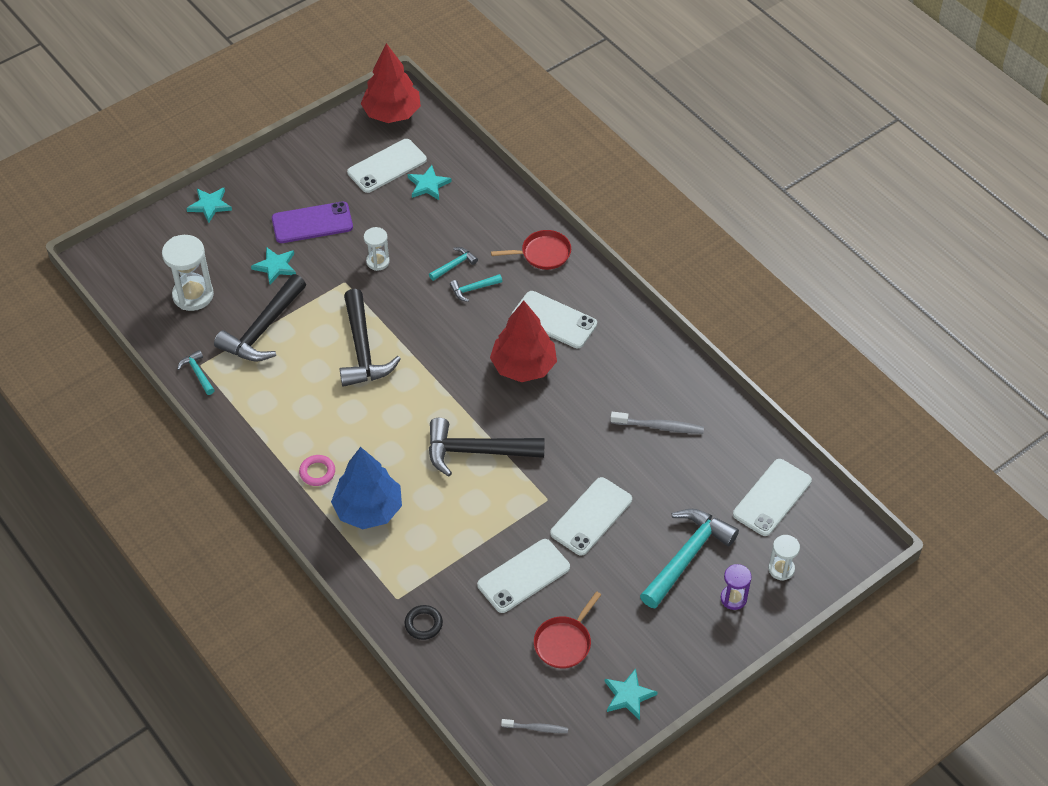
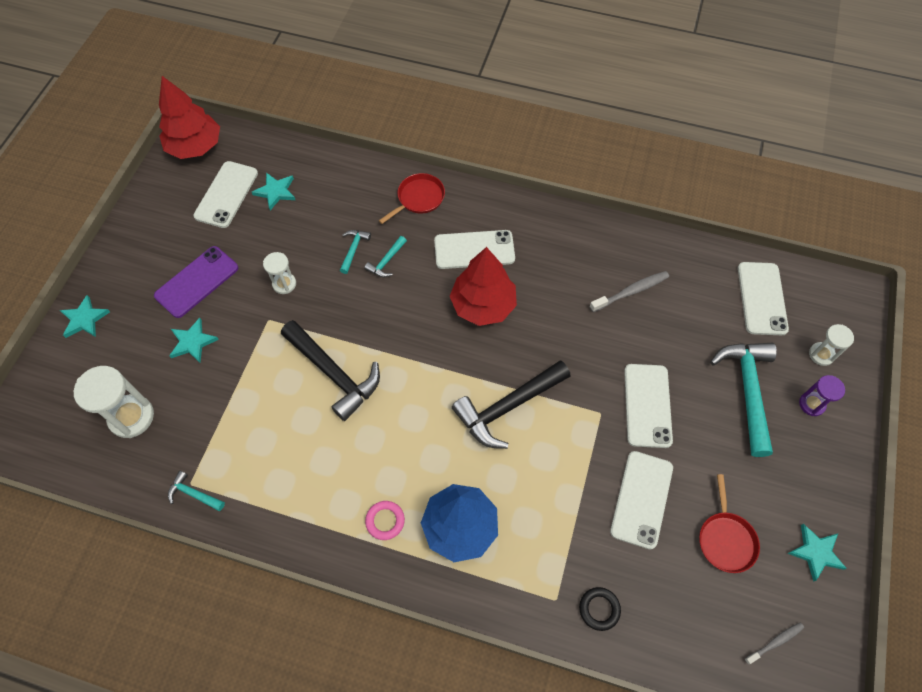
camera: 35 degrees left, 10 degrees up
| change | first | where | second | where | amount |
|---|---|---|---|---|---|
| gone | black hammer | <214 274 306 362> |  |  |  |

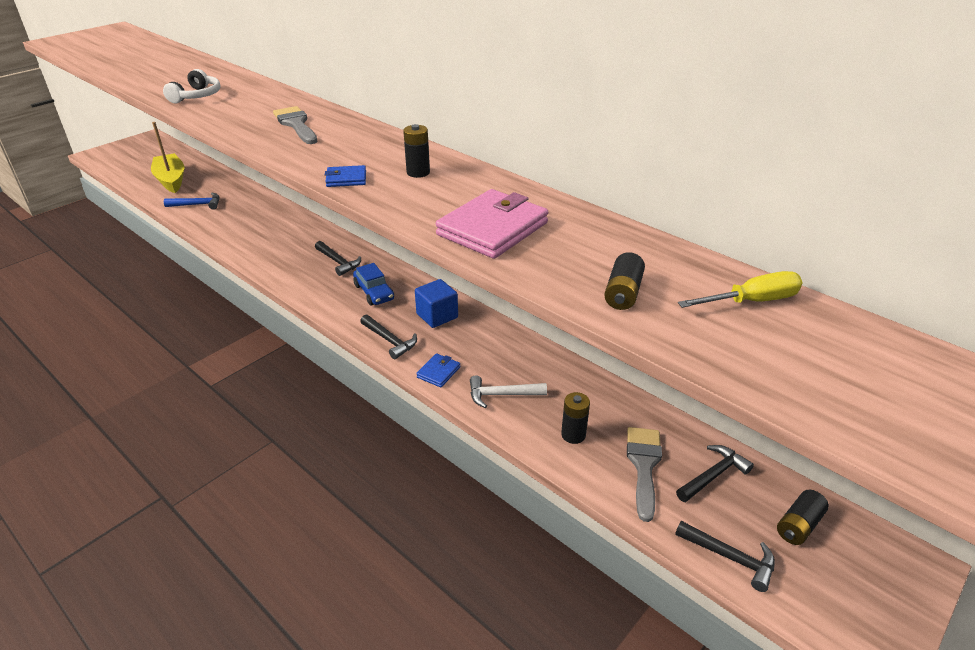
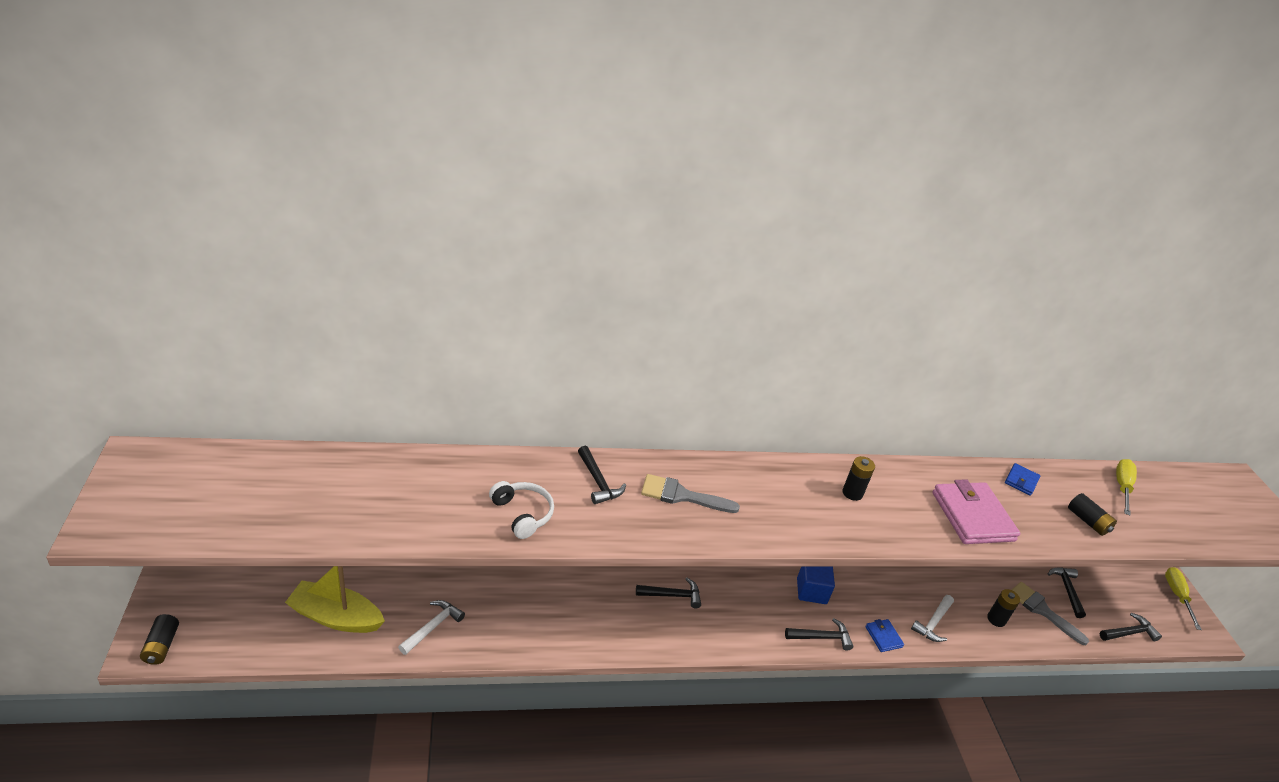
camera: 55 degrees left, 0 degrees up
| change | first | where | second | where | amount |
|---|---|---|---|---|---|
| shifted | blue wallet | <325 165 366 187> |  | <1005 463 1040 496> |  |
| repainted | blue hammer | <164 193 220 210> | white hammer | <398 600 465 655> |  |
| gone | blue car | <353 263 394 305> |  |  |  |
| shifted | black battery | <777 490 829 545> |  | <140 614 179 665> |  |
| new |  |  | black hammer | <578 446 626 504> |  |
| new |  |  | yellow screwdriver | <1165 567 1202 630> |  |

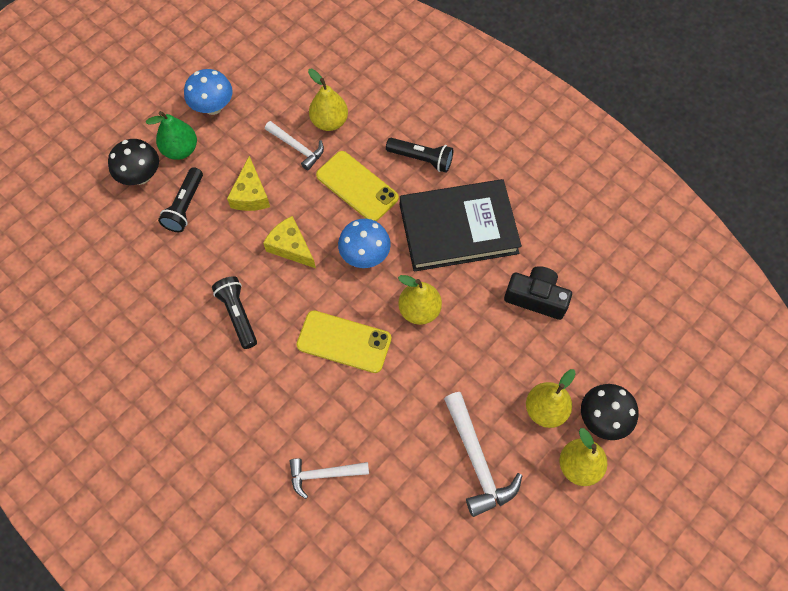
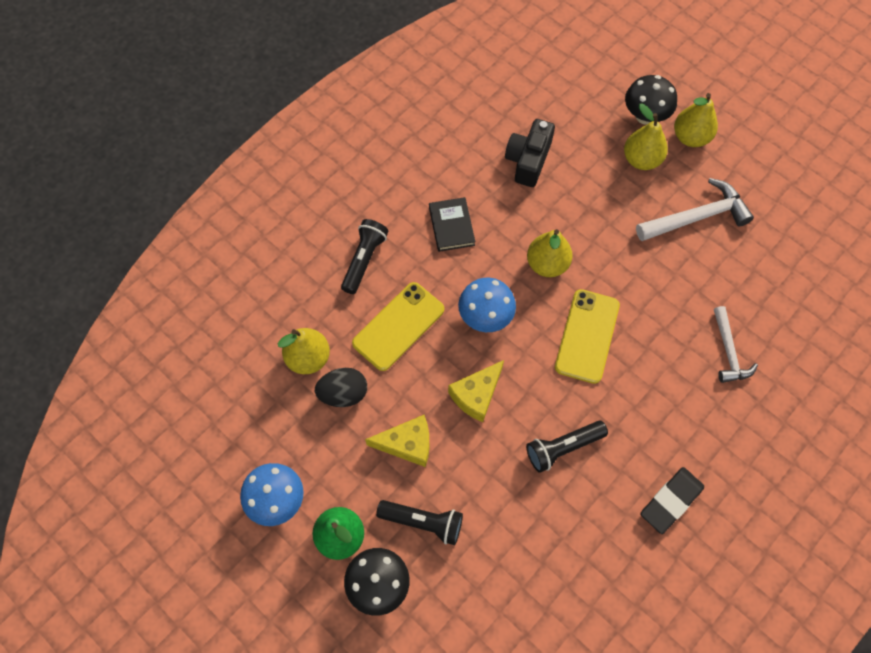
camera: 90 degrees left, 0 degrees up
| change | first | where | second | where | amount |
|---|---|---|---|---|---|
| swapped | white hammer | <265 121 324 171> | black egg | <315 368 367 407> |  |
| scaled | black book | <400 179 522 272> |  | <429 197 475 252> | x0.46 |
| new |  |  | black eraser | <641 467 704 534> |  |

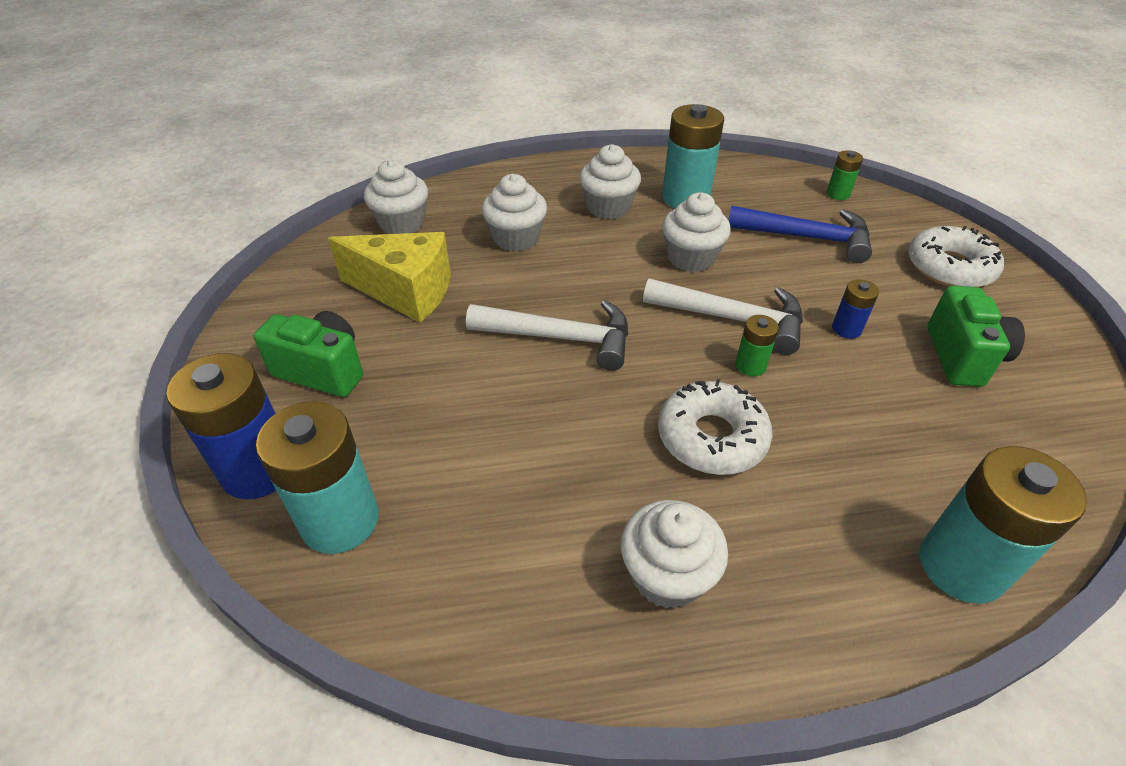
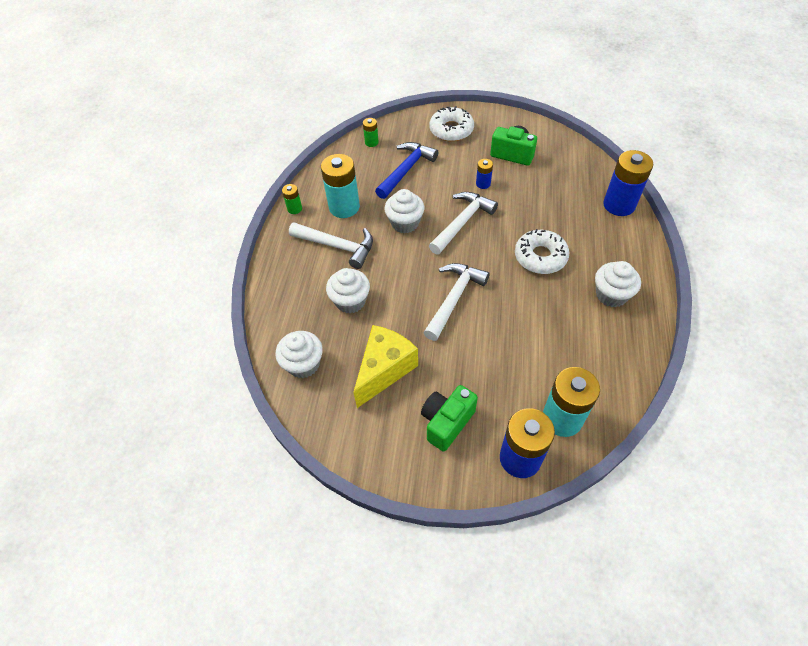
camera: 70 degrees left, 10 degrees up
| change | first | where | second | where | amount |
|---|---|---|---|---|---|
| swapped | white cupcake | <579 144 641 219> | white hammer | <289 222 373 269> |  |
| shifted | green battery | <736 315 779 376> |  | <282 184 302 214> |  |
| repainted | turquoise battery | <920 446 1087 604> | blue battery | <603 150 653 216> |  |

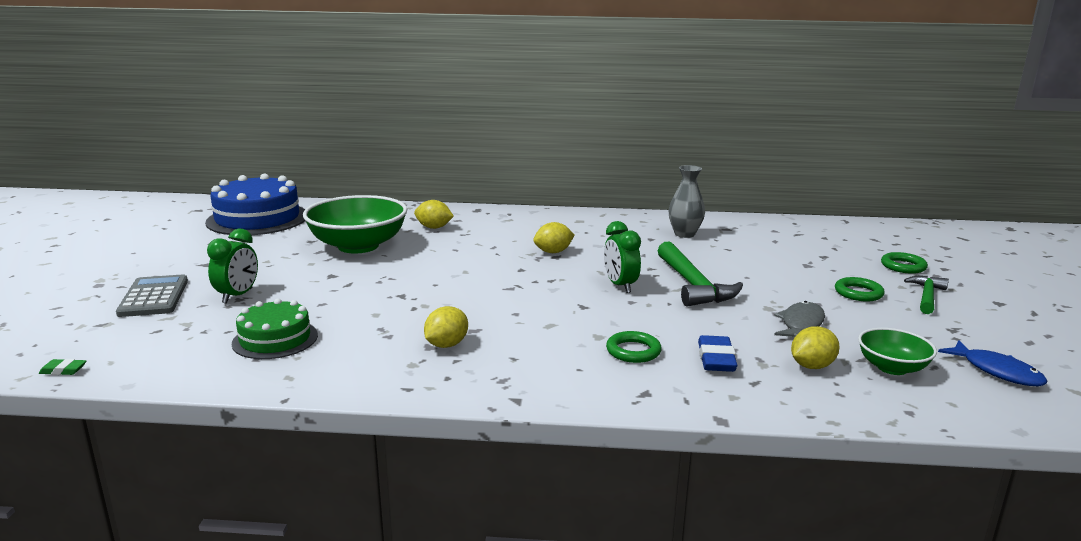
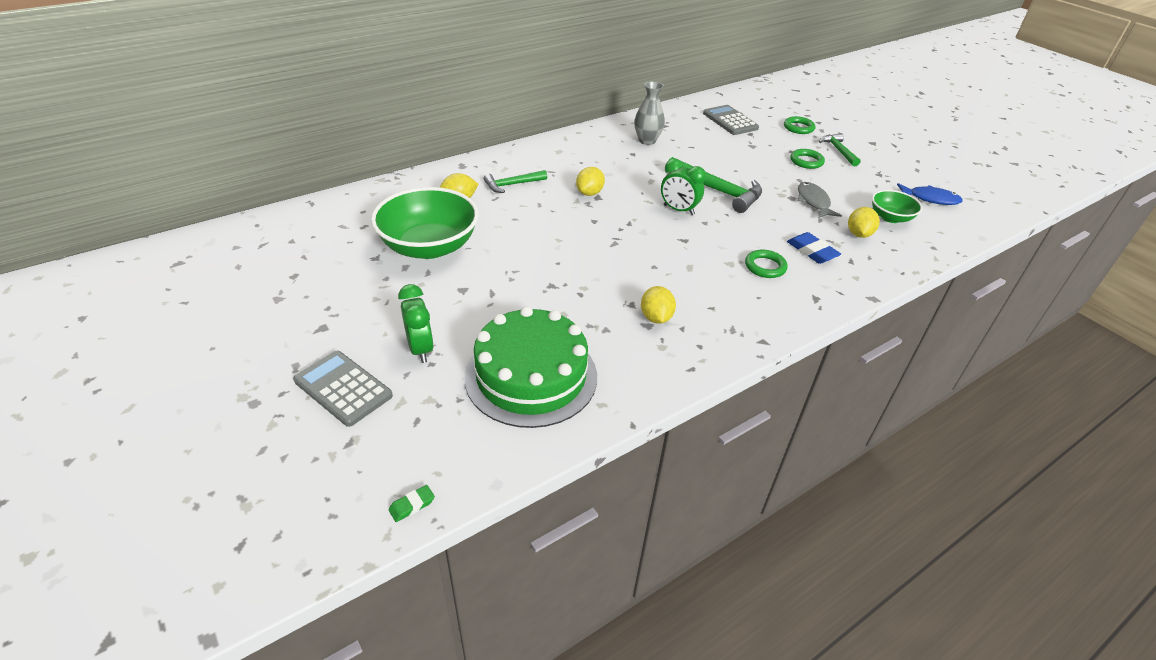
camera: 40 degrees left, 20 degrees up
| change | first | where | second | where | amount |
|---|---|---|---|---|---|
| gone | blue cake | <205 174 305 235> |  |  |  |
| scaled | green cake | <232 298 318 359> |  | <465 306 597 428> | x1.69 |
| new |  |  | grey calculator | <703 105 759 135> |  |
| new |  |  | green hammer | <484 170 547 193> |  |

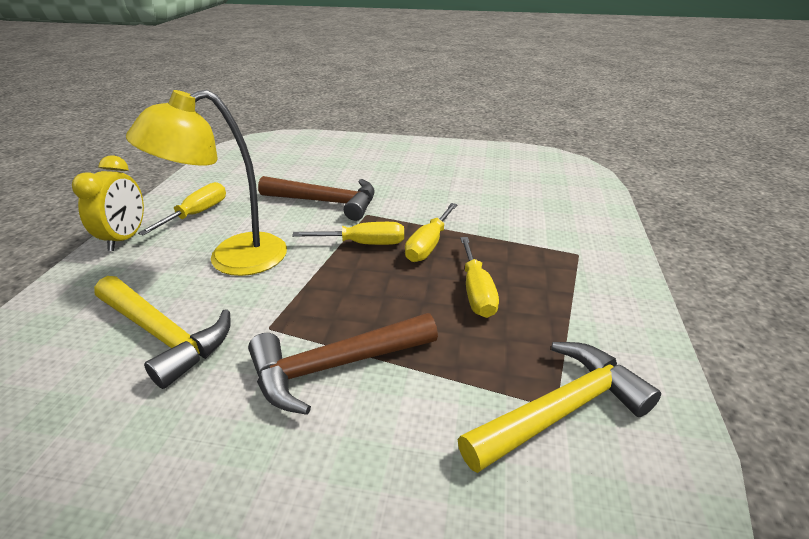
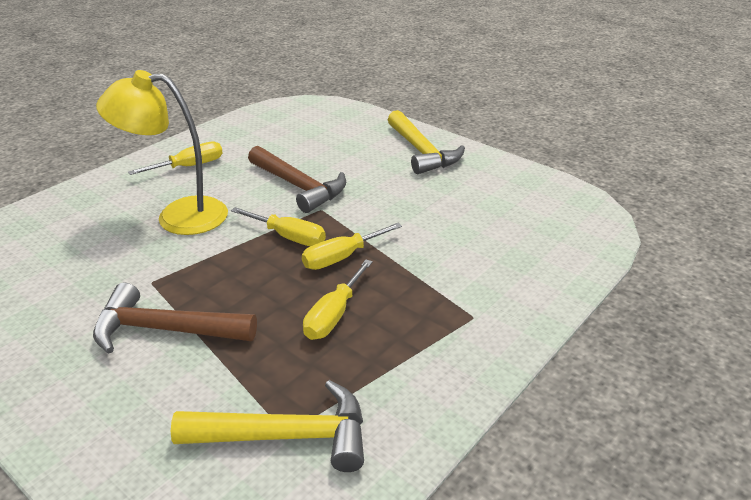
camera: 30 degrees right, 0 degrees up
| change | first | where | second | where | amount |
|---|---|---|---|---|---|
| gone | yellow clock | <72 156 144 251> |  |  |  |
| shifted | yellow hammer | <94 276 231 389> |  | <388 110 465 174> |  |

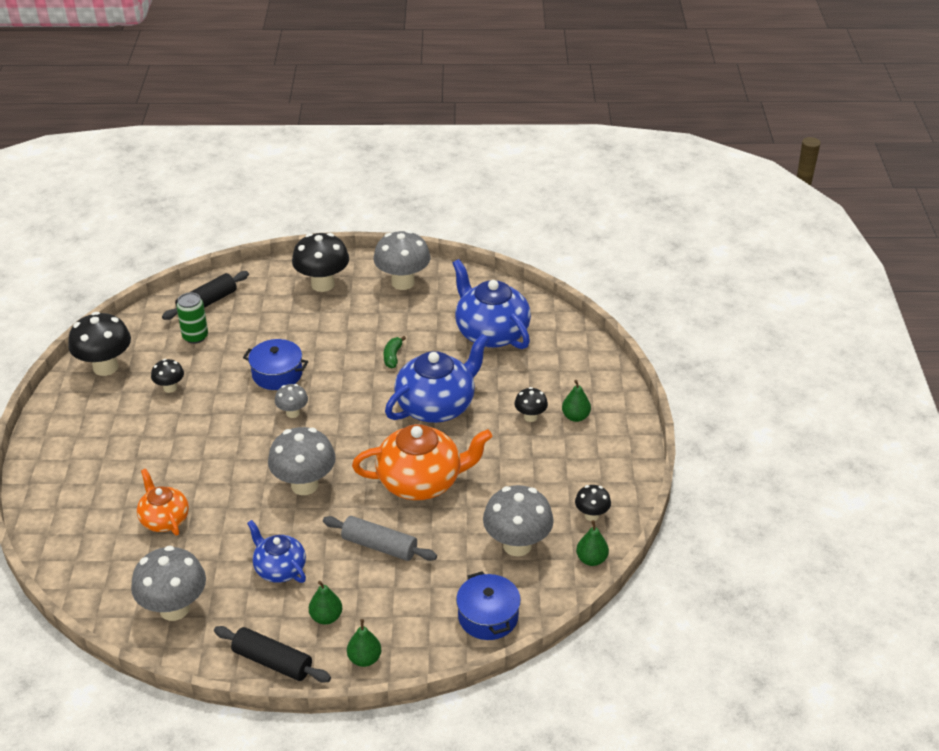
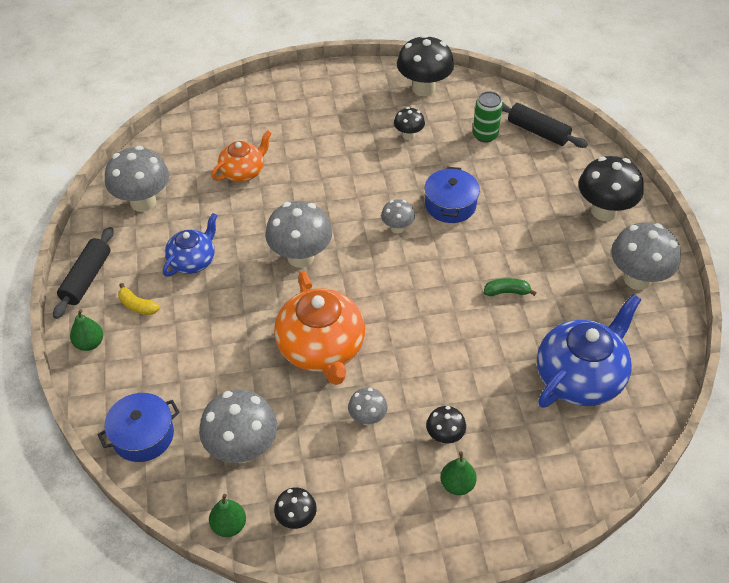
camera: 80 degrees right, 10 degrees up
| change | first | where | second | where | amount |
|---|---|---|---|---|---|
| gone | blue teapot | <385 334 489 423> |  |  |  |
| gone | grey rolling pin | <323 516 437 561> |  |  |  |
| swapped | green pear | <309 581 342 624> | yellow banana | <118 283 160 315> |  |
| new |  |  | grey mushroom | <348 388 388 426> |  |

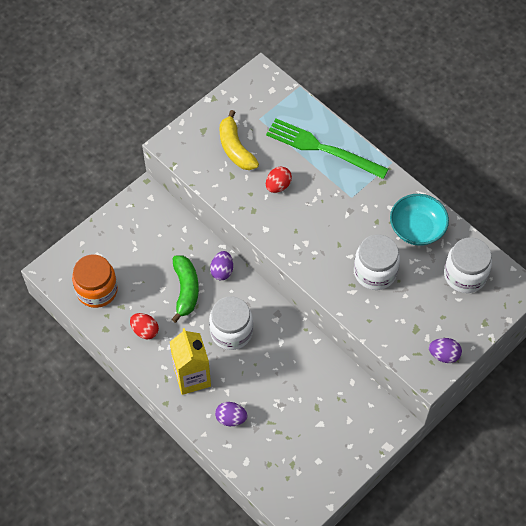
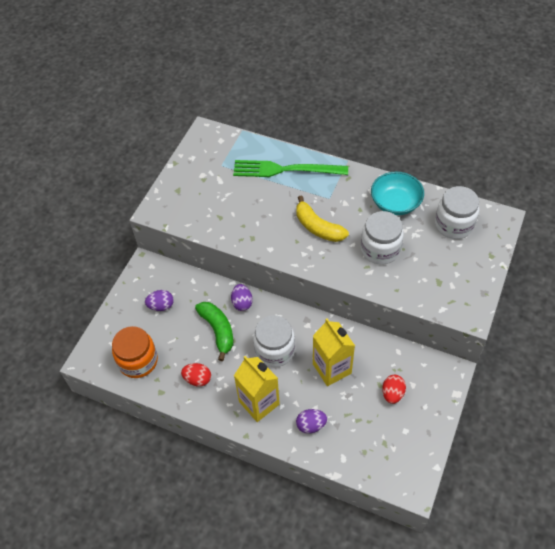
camera: 20 degrees left, 5 degrees down
| change | first | where | second | where | amount |
|---|---|---|---|---|---|
| shifted | yellow banana | <220 110 259 170> |  | <296 195 349 242> |  |
| shifted | red egg | <266 167 292 193> |  | <382 375 406 404> |  |
| shifted | purple egg | <429 338 462 363> |  | <145 290 174 311> |  |
| new |  |  | yellow carton | <313 318 355 386> |  |

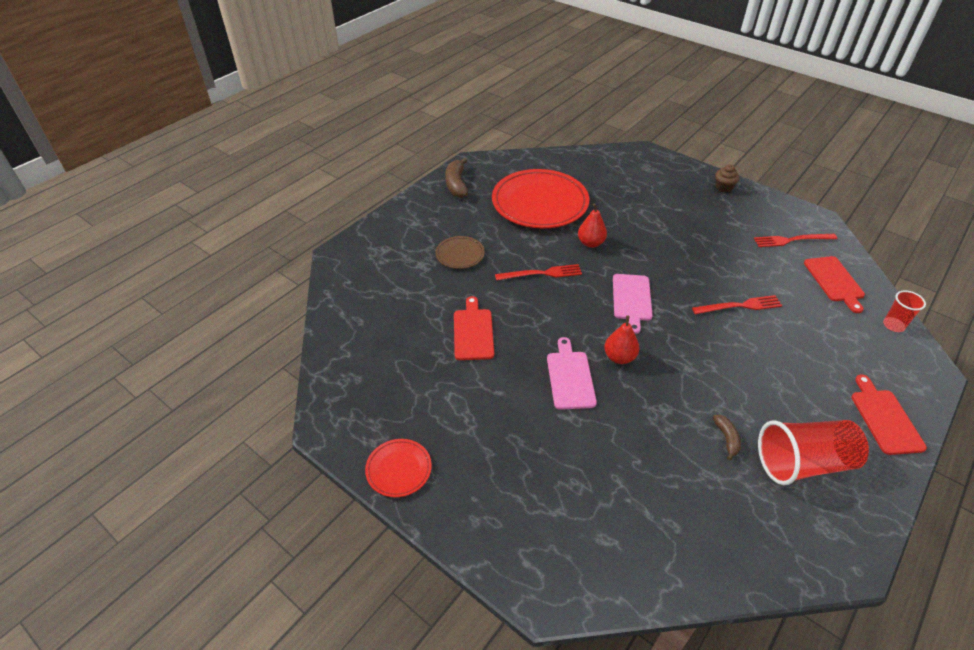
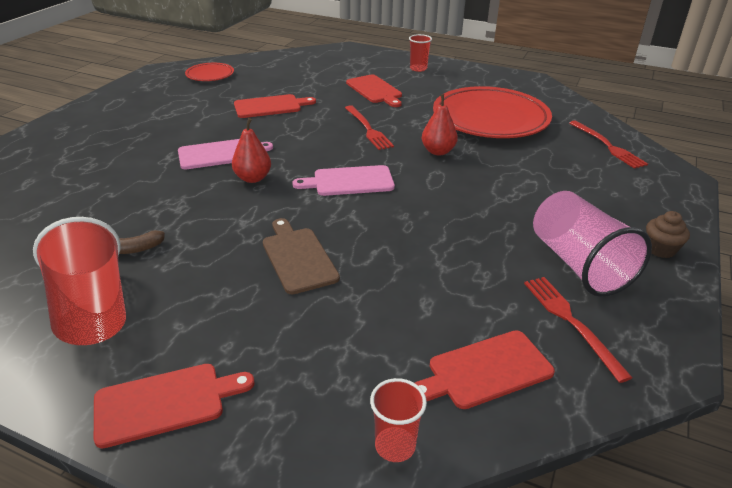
camera: 75 degrees right, 10 degrees down
| change | first | where | second | where | amount |
|---|---|---|---|---|---|
| gone | brown banana | <445 158 468 198> |  |  |  |
| swapped | brown plate | <435 236 485 269> | red cutting board | <346 74 402 107> |  |
| shifted | red fork | <692 295 782 314> |  | <569 121 648 169> |  |
| shifted | red plate | <365 439 432 497> |  | <185 63 234 81> |  |
| new |  |  | red cup | <409 34 432 72> |  |
| new |  |  | pink cup | <533 191 652 297> |  |
| new |  |  | brown cutting board | <263 218 340 294> |  |

